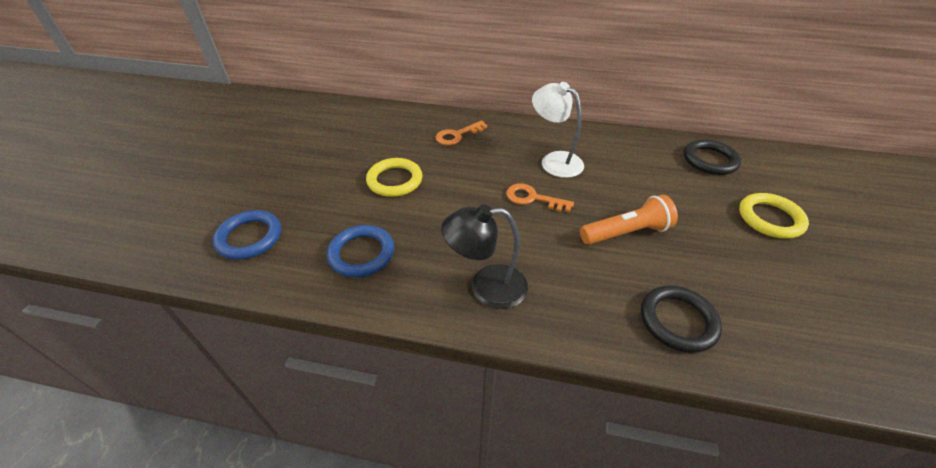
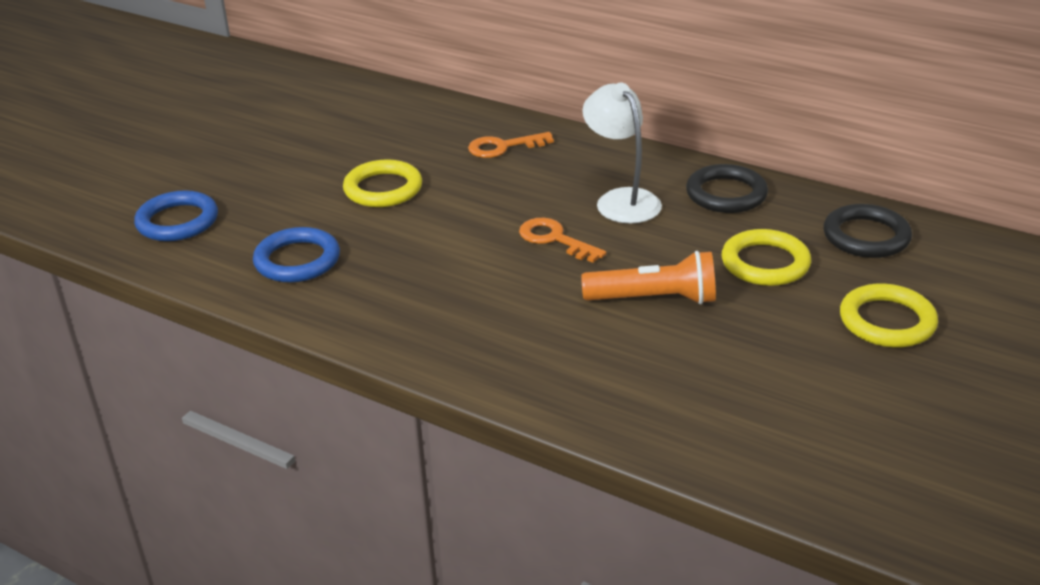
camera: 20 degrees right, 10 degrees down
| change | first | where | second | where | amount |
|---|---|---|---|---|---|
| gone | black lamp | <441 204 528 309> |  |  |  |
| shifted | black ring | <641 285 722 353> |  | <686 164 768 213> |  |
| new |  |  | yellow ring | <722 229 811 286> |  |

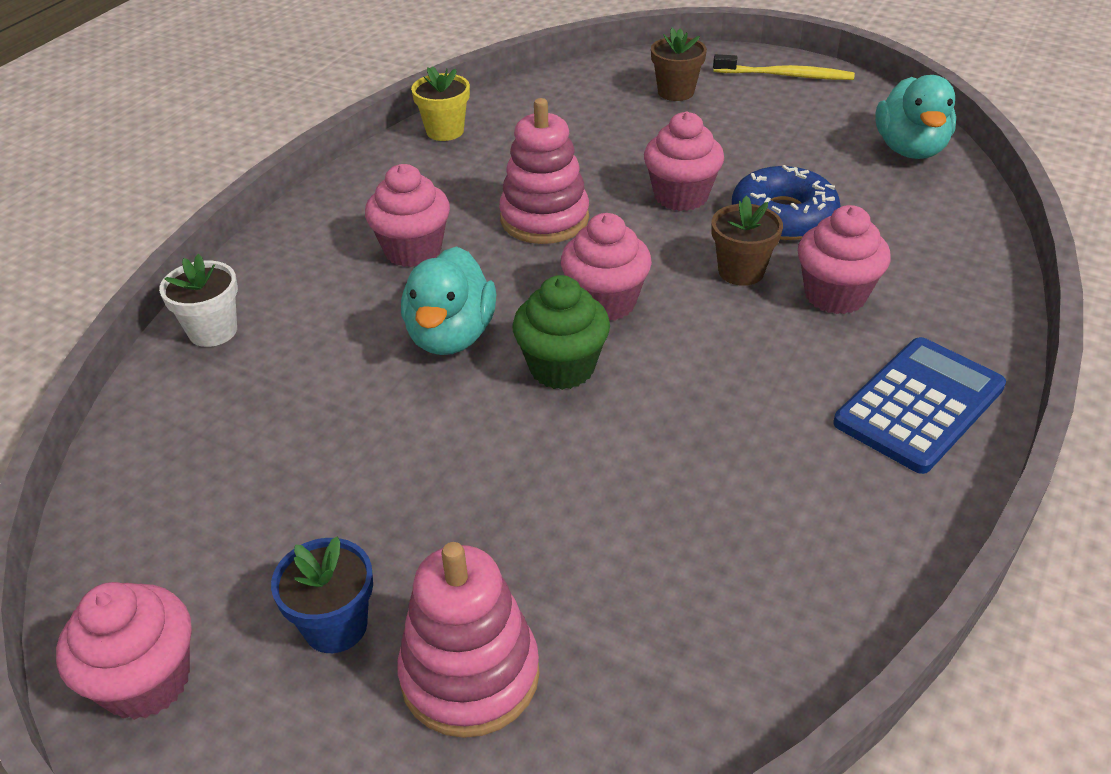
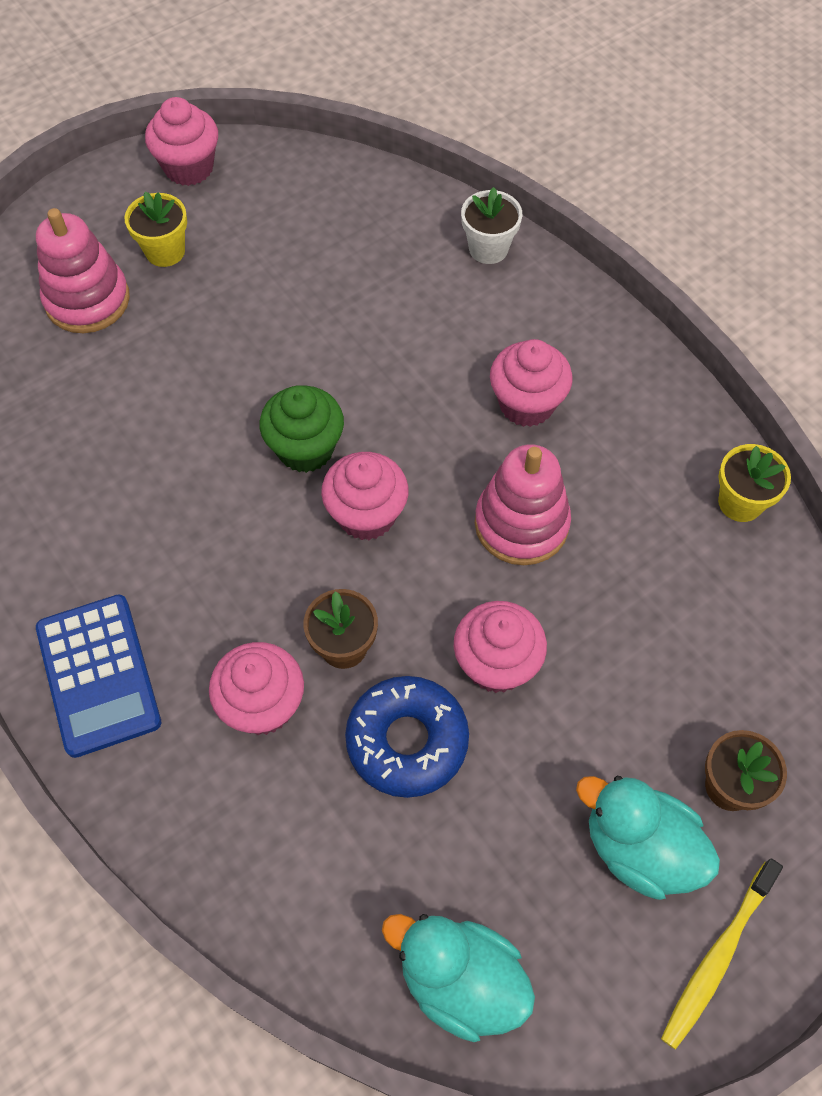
camera: 115 degrees right, 20 degrees up
| change | first | where | second | where | amount |
|---|---|---|---|---|---|
| shifted | turquoise duck | <401 246 496 355> |  | <576 776 720 900> |  |
| repainted | blue flower pot | <271 536 373 653> | yellow flower pot | <124 191 187 267> |  |

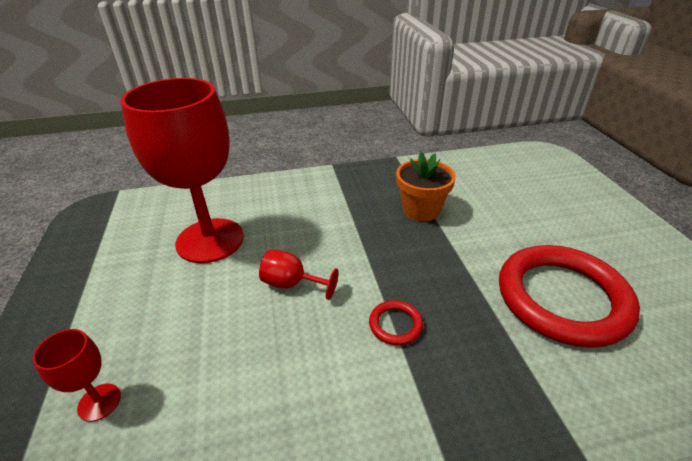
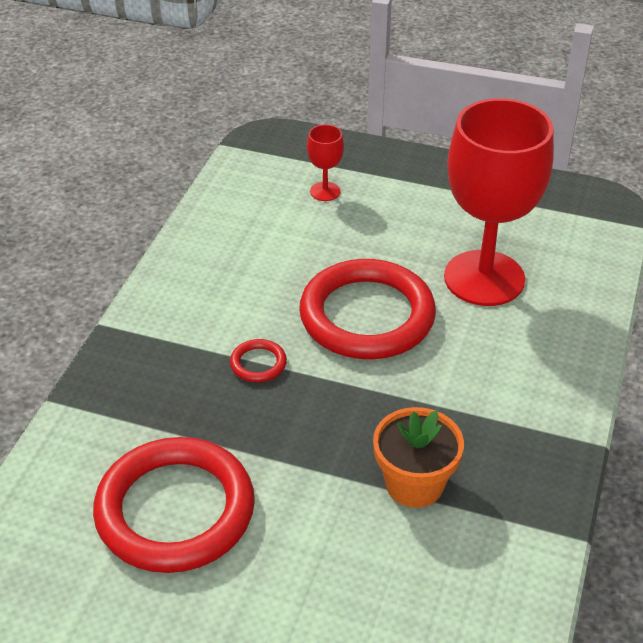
camera: 120 degrees right, 5 degrees up
| change | first | where | second | where | amount |
|---|---|---|---|---|---|
| swapped | red goblet | <259 249 339 300> | red ring | <299 259 436 359> |  |

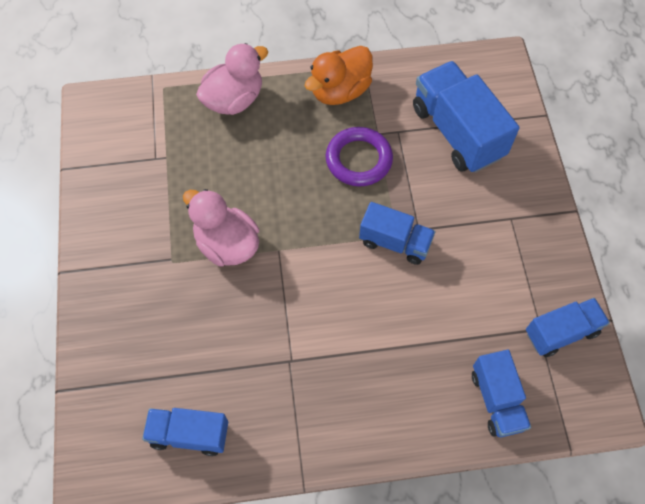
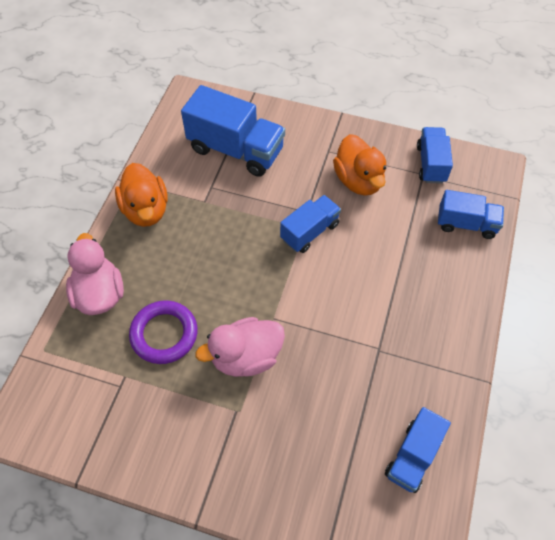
camera: 65 degrees left, 5 degrees down
| change | first | where | second | where | amount |
|---|---|---|---|---|---|
| rotated | blue truck | <413 61 519 173> |  | <181 85 285 177> | 150 degrees counterclockwise |
| shifted | purple ring | <326 127 393 187> |  | <129 300 198 364> |  |
| new |  |  | orange duck | <333 134 386 196> |  |

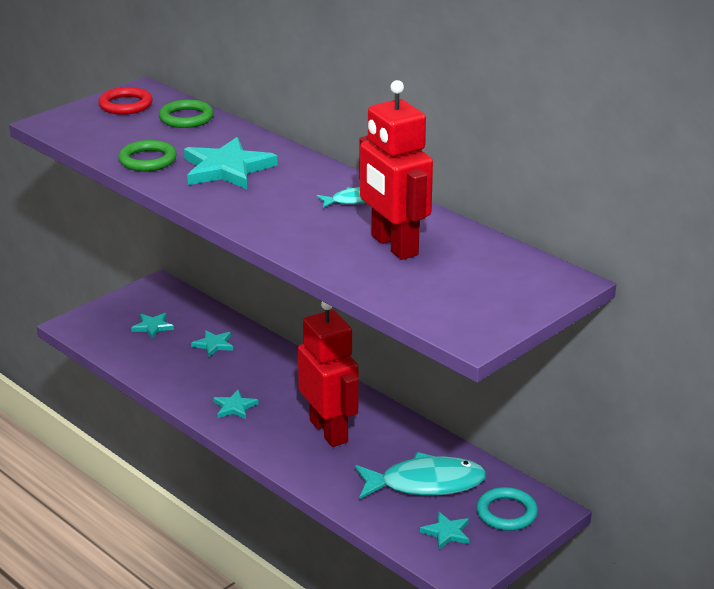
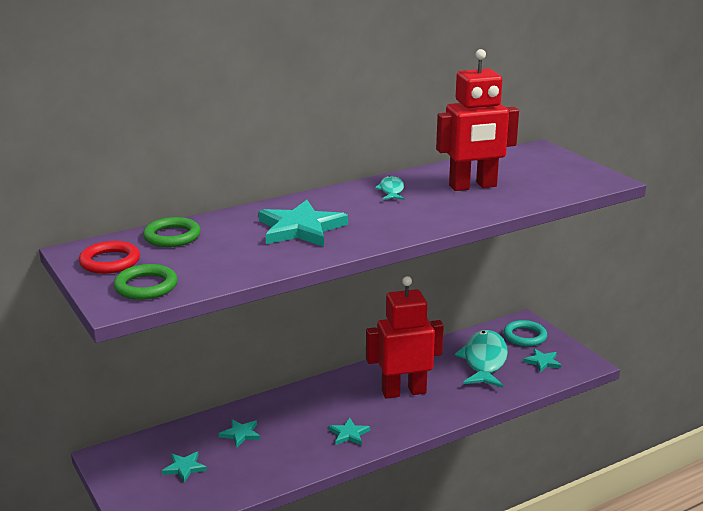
camera: 75 degrees left, 5 degrees down
| change | first | where | second | where | amount |
|---|---|---|---|---|---|
| shifted | green ring | <118 140 177 171> |  | <114 264 178 300> |  |

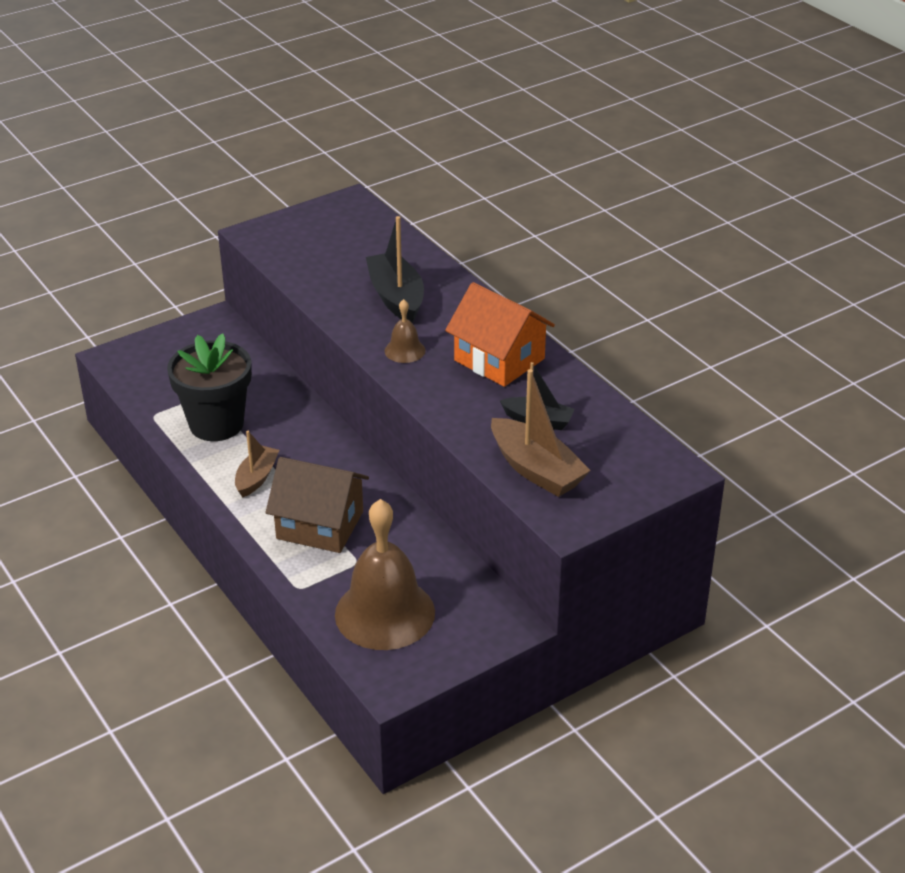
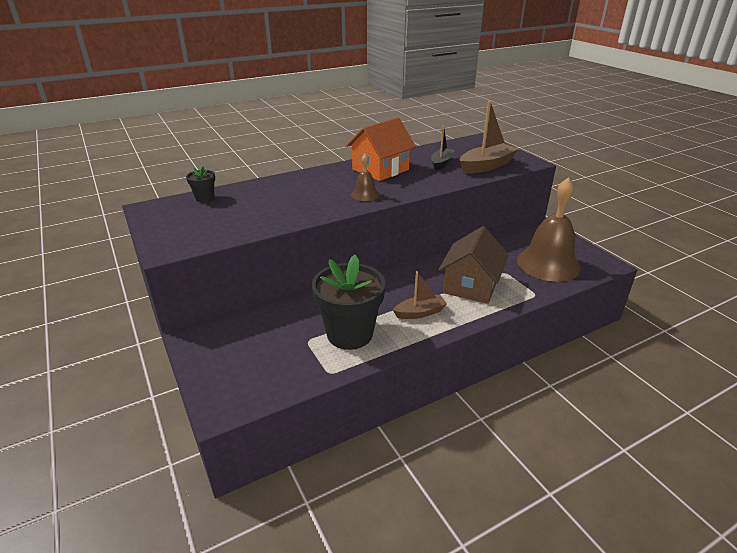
camera: 85 degrees left, 5 degrees down
| change | first | where | second | where | amount |
|---|---|---|---|---|---|
| gone | black boat | <366 216 424 323> |  |  |  |
| rotated | brown boat | <235 431 279 498> |  | <393 271 447 319> | 135 degrees clockwise |
| new |  |  | black flower pot | <186 165 215 203> |  |

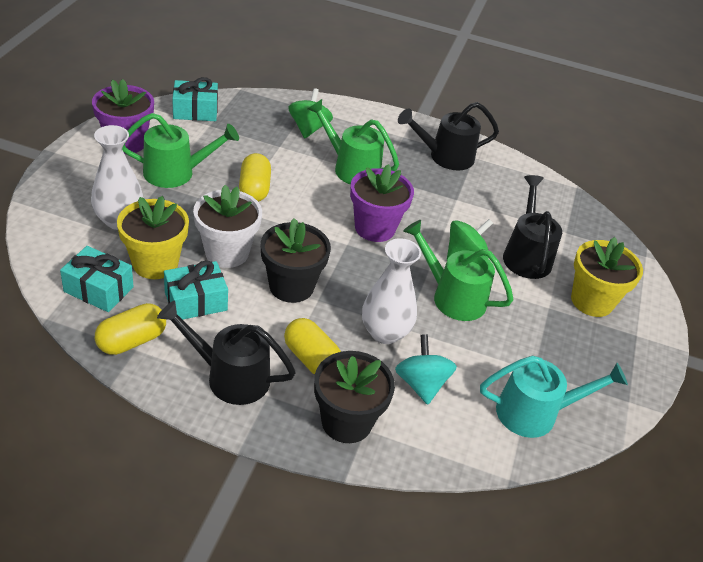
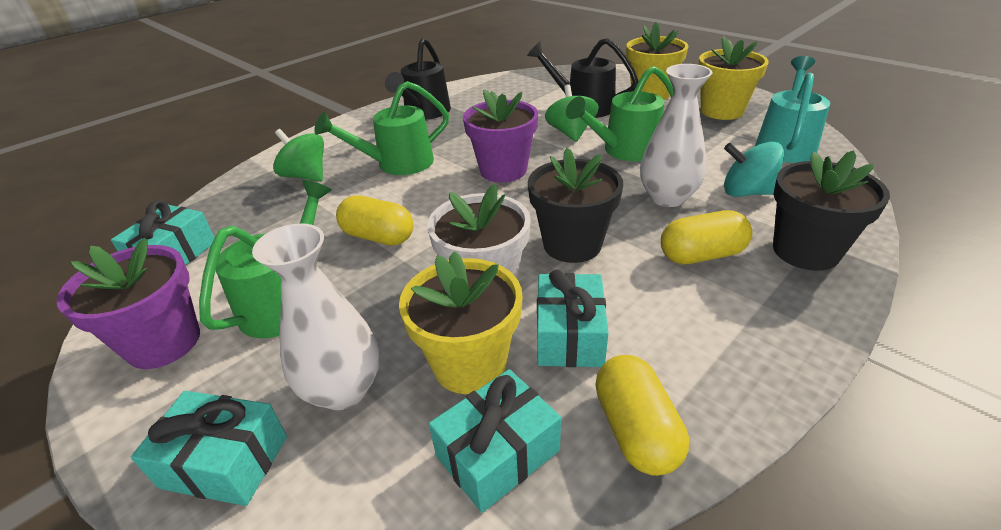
camera: 55 degrees left, 5 degrees down
| change | first | where | second | where | amount |
|---|---|---|---|---|---|
| gone | black watering can | <157 300 296 405> |  |  |  |
| new |  |  | yellow flower pot | <698 36 769 120> |  |
| new |  |  | turquoise gift | <131 391 287 506> |  |

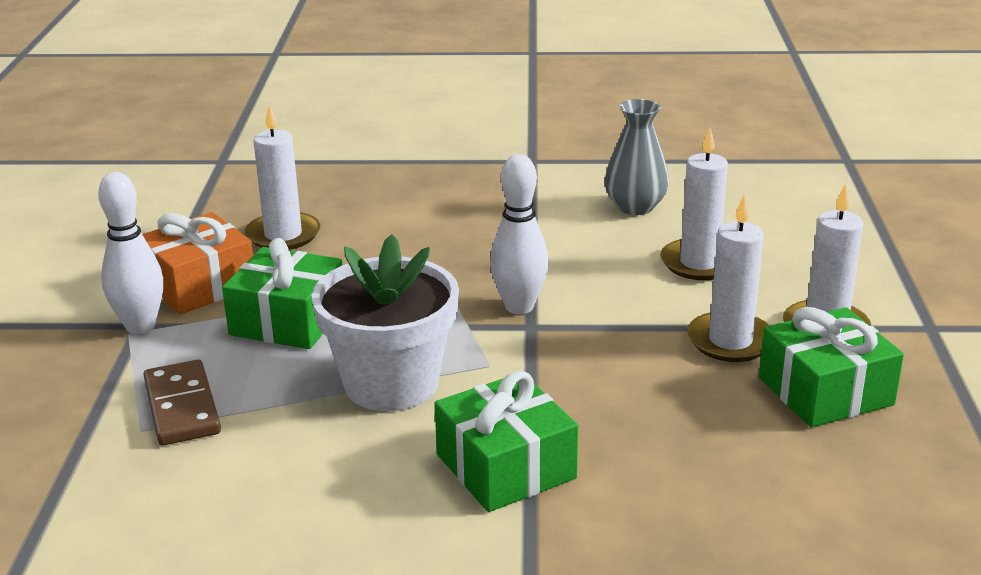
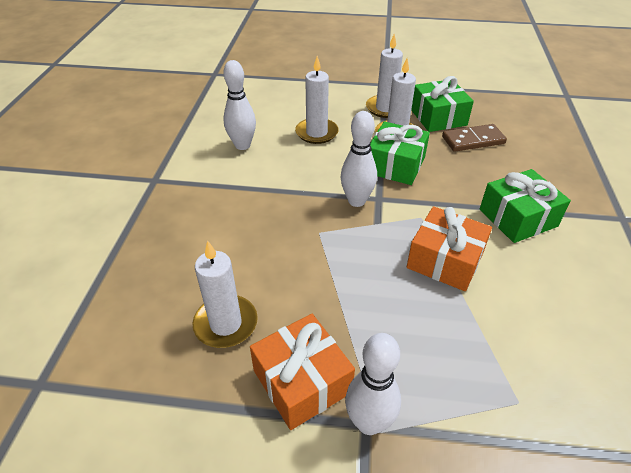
camera: 85 degrees left, 15 degrees up
| change | first | where | second | where | amount |
|---|---|---|---|---|---|
| swapped | grey vase | <605 99 669 215> | white bowling pin | <223 60 256 150> |  |
| swapped | white flower pot | <312 234 459 411> | orange gift | <407 206 492 291> |  |
| shifted | green gift | <222 238 343 349> |  | <370 121 430 185> |  |
| shifted | brown domino | <144 359 221 446> |  | <442 124 507 152> |  |

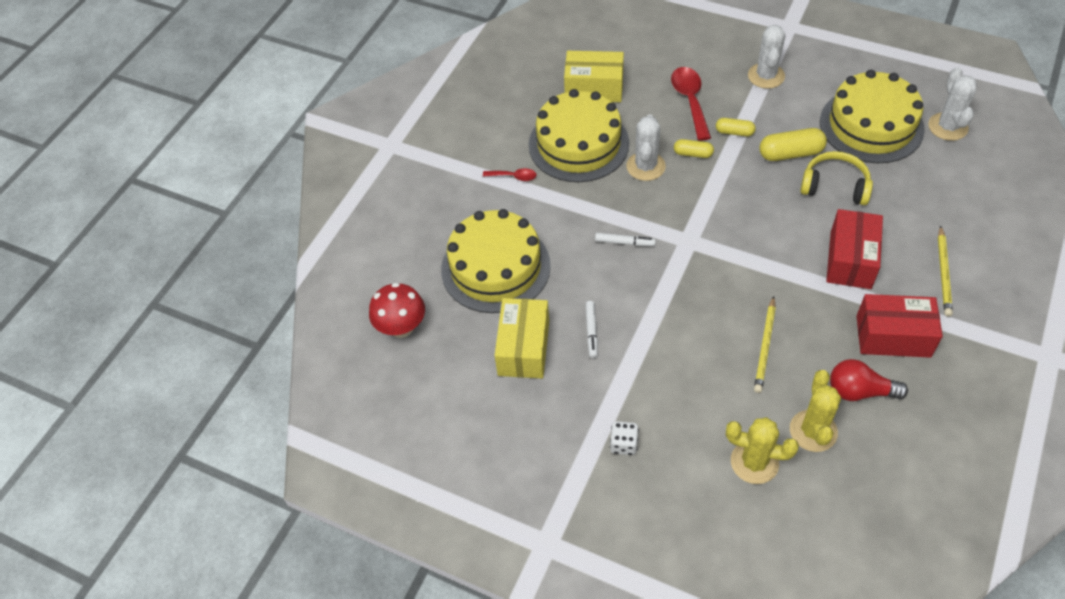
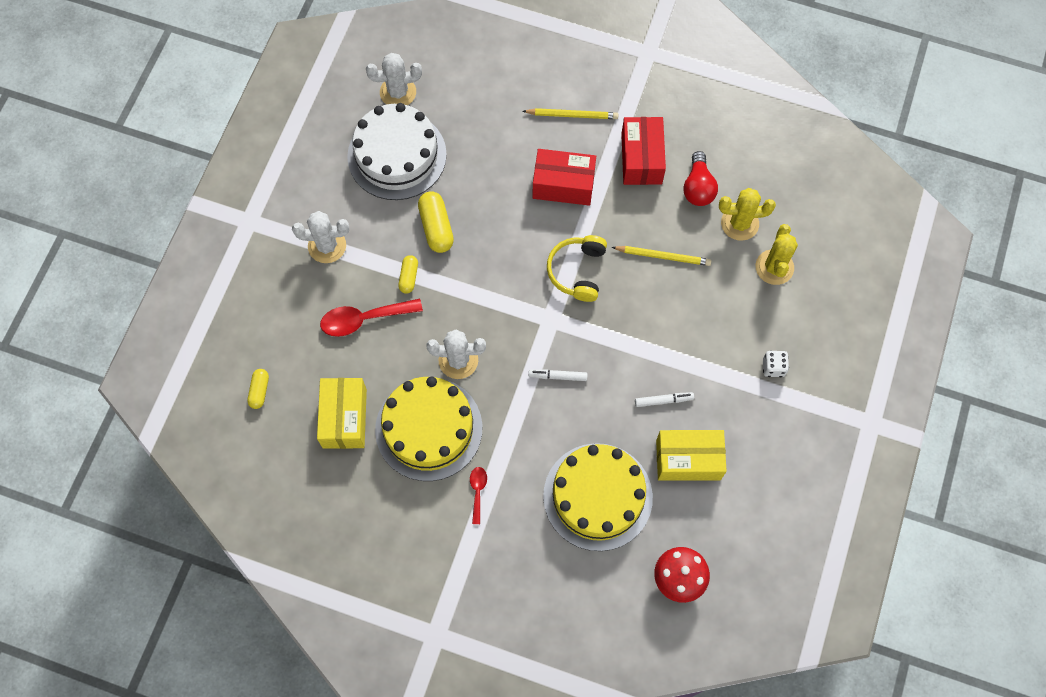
camera: 100 degrees left, 15 degrees up
| change | first | where | second | where | amount |
|---|---|---|---|---|---|
| repainted | yellow cake | <820 70 925 163> | white cake | <347 103 447 200> |  |
| shifted | yellow capsule | <674 139 714 158> |  | <247 369 269 409> |  |
| shifted | yellow headphones | <800 151 873 205> |  | <547 235 607 302> |  |
| rotated | white marker | <595 233 656 247> |  | <529 369 588 381> | 90 degrees counterclockwise |

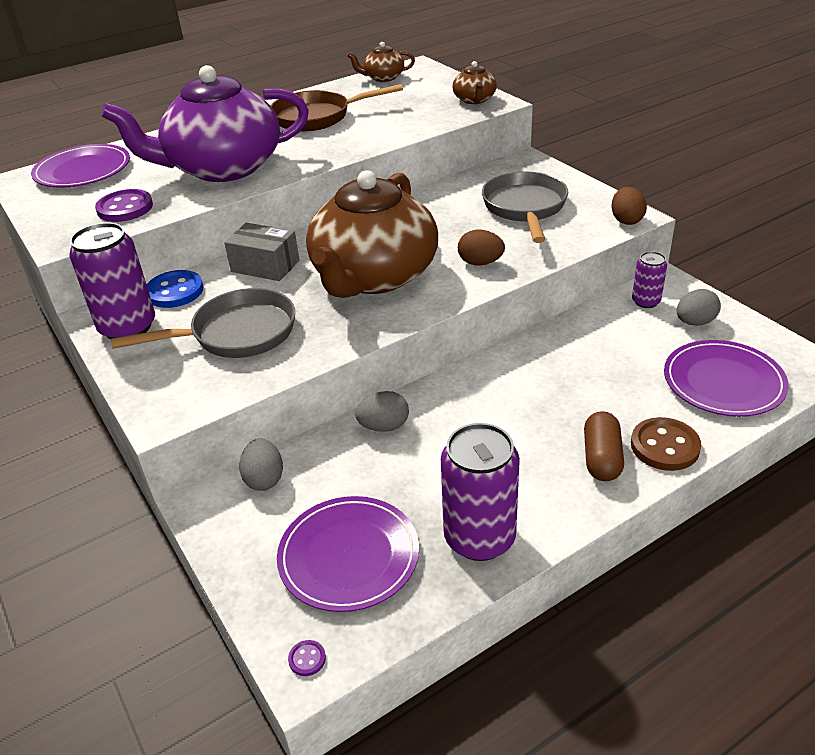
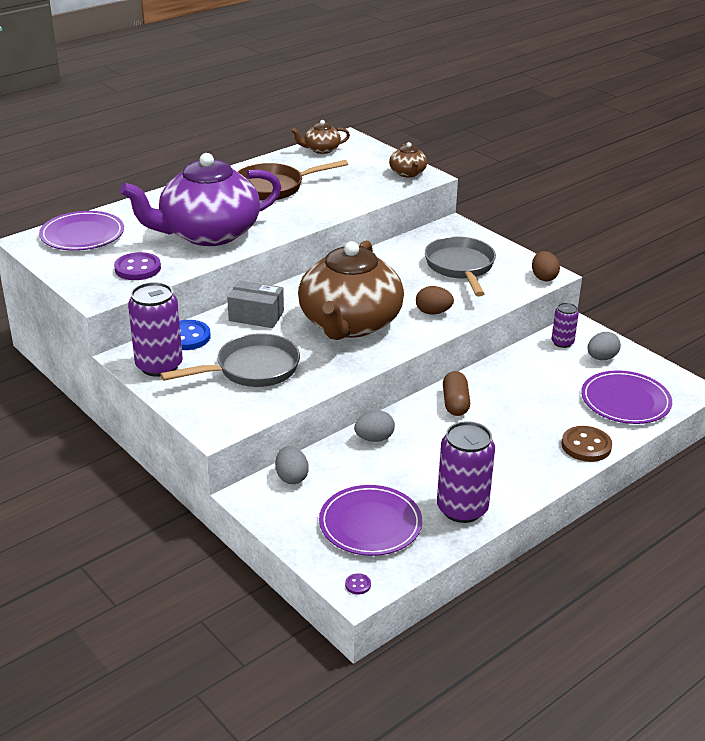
camera: 10 degrees left, 5 degrees down
| change | first | where | second | where | amount |
|---|---|---|---|---|---|
| shifted | brown capsule | <584 411 624 481> |  | <443 371 470 416> |  |

